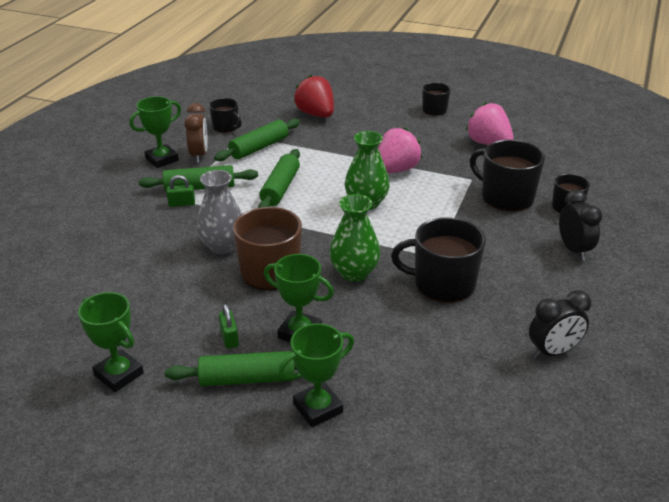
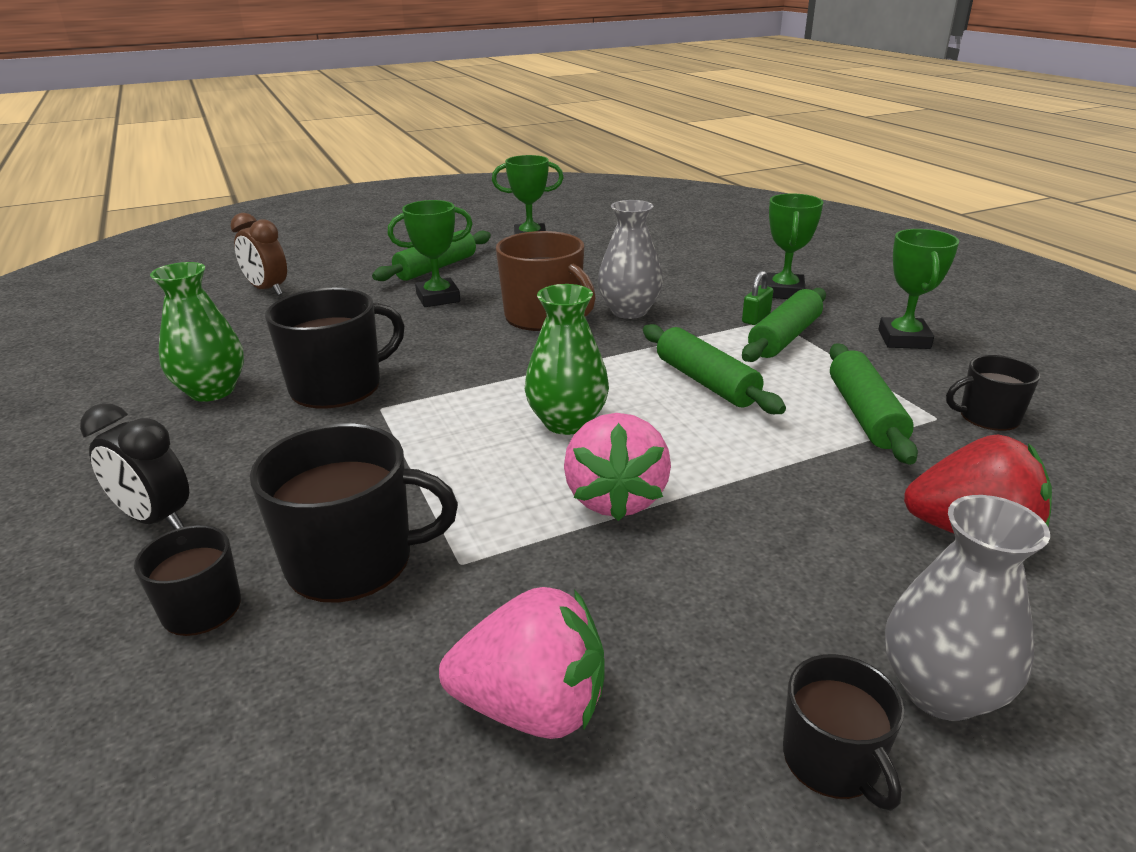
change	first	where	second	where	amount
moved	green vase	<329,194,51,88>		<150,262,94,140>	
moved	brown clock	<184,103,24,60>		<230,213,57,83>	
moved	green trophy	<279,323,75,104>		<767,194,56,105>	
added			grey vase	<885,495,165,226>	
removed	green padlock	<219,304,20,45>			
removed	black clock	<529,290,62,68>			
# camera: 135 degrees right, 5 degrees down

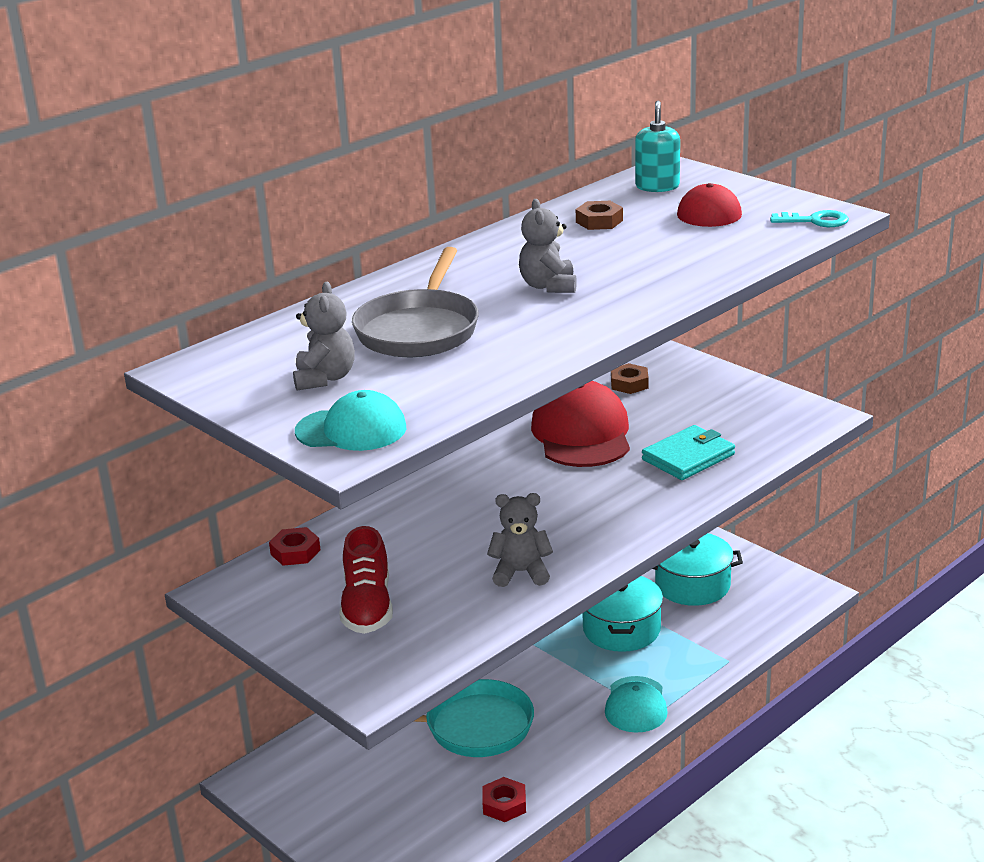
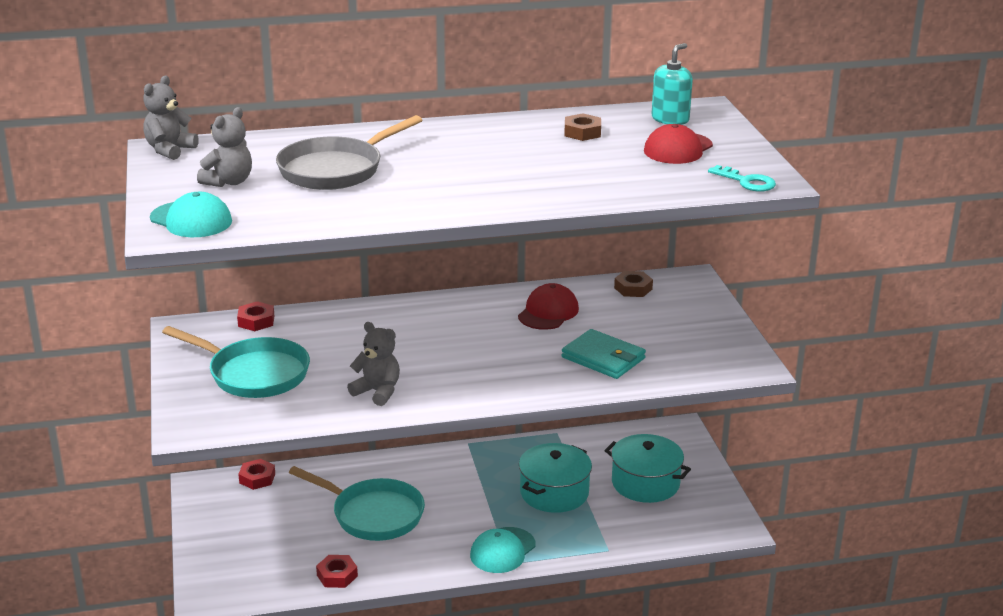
change	first	where	second	where	amount
moved	grey teddy bear	<519,199,58,94>		<143,76,56,84>	
replaced	red shoe	<339,526,54,108>	turquoise pan	<162,326,148,72>	
added			red nut	<238,459,37,31>	
resized	red cap	<531,381,99,86>		<518,283,61,47>	x0.62
turned	turquoise wallet	<642,425,93,55>		<562,329,84,50>	45 degrees clockwise
# camera: 30 degrees right, 0 degrees up

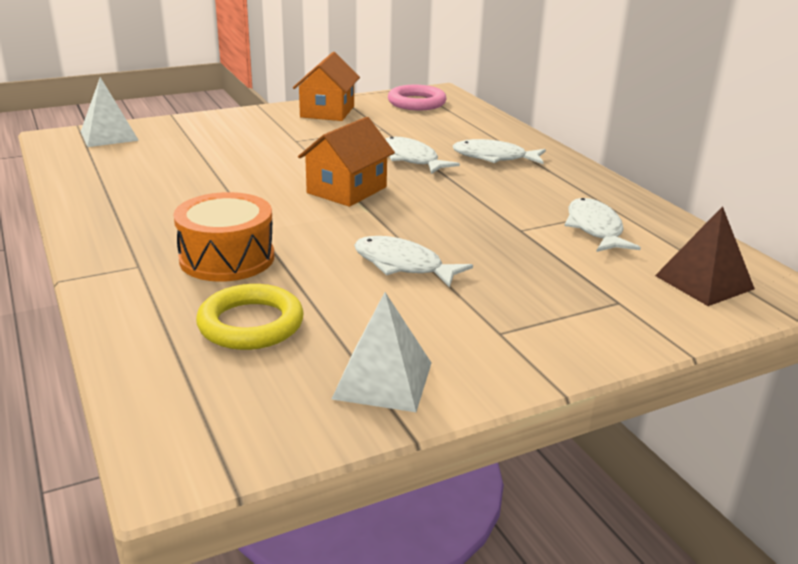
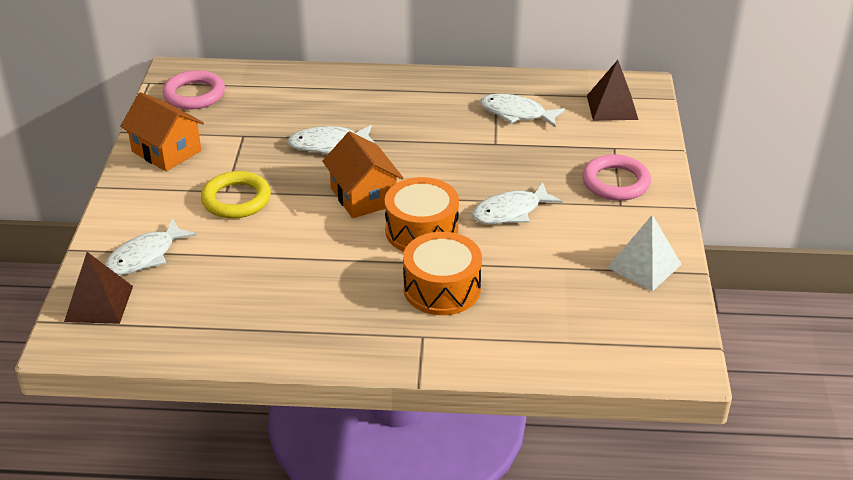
change	first	where	second	where	amount
recoloured	white pyramid	<80,77,59,70>	brown pyramid	<64,252,69,72>	
moved	white fish	<453,139,93,25>		<105,218,92,57>	
moved	yellow ring	<196,284,108,66>		<201,171,70,48>	
added			orange drum	<385,177,74,75>	
added			pink ring	<582,154,69,47>	
# camera: 60 degrees left, 10 degrees up

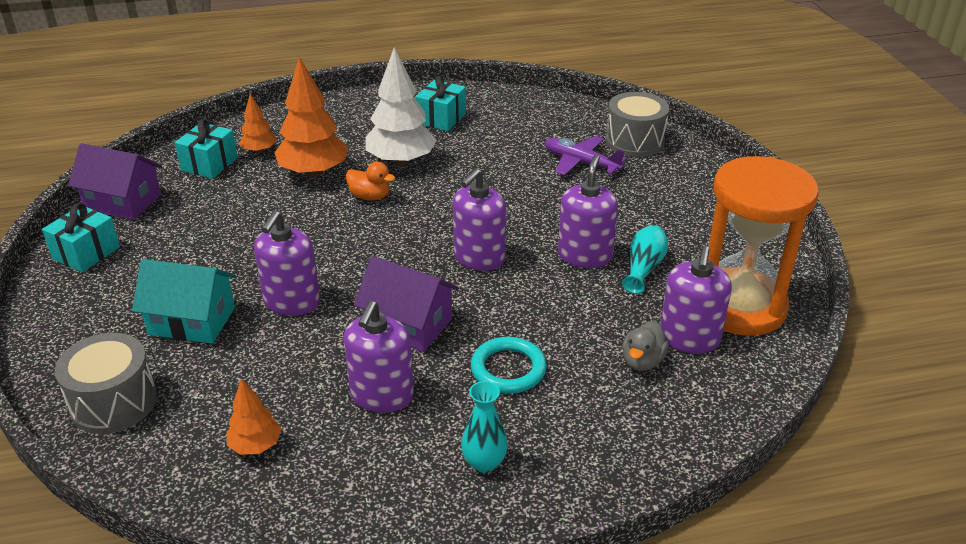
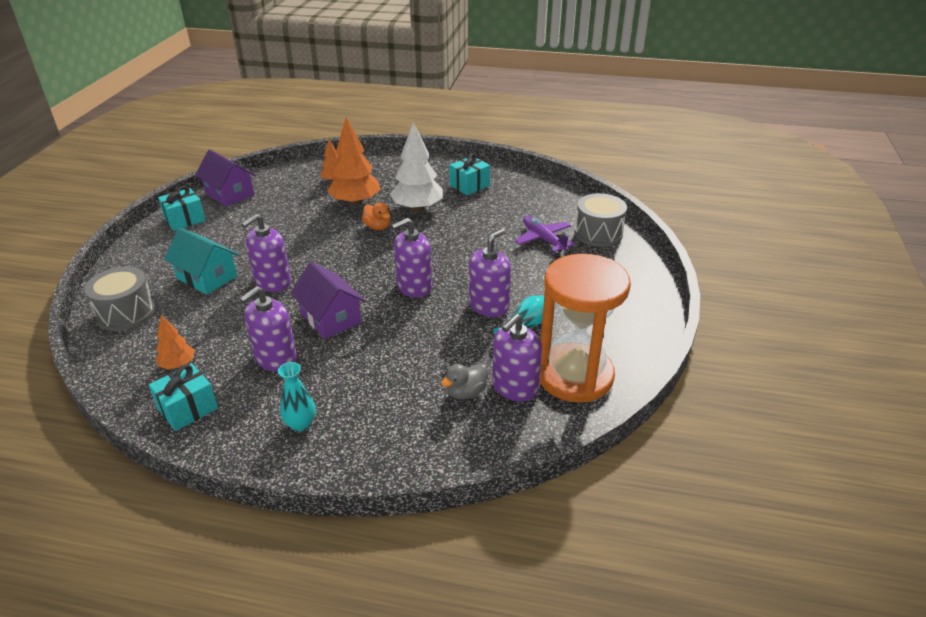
change	first	where	second	where	amount
moved	turquoise gift	<175,119,63,60>		<149,363,69,68>	
removed	turquoise ring	<471,337,76,56>			
# camera: 25 degrees right, 0 degrees up

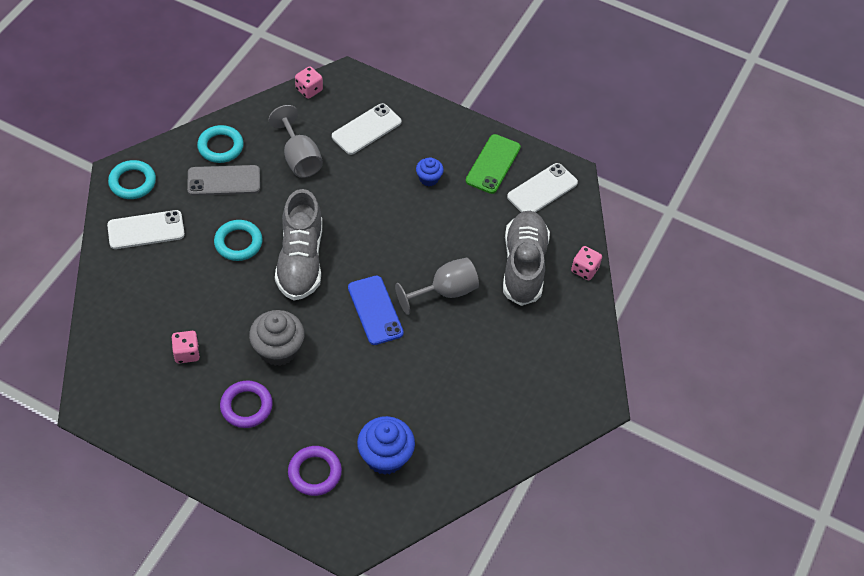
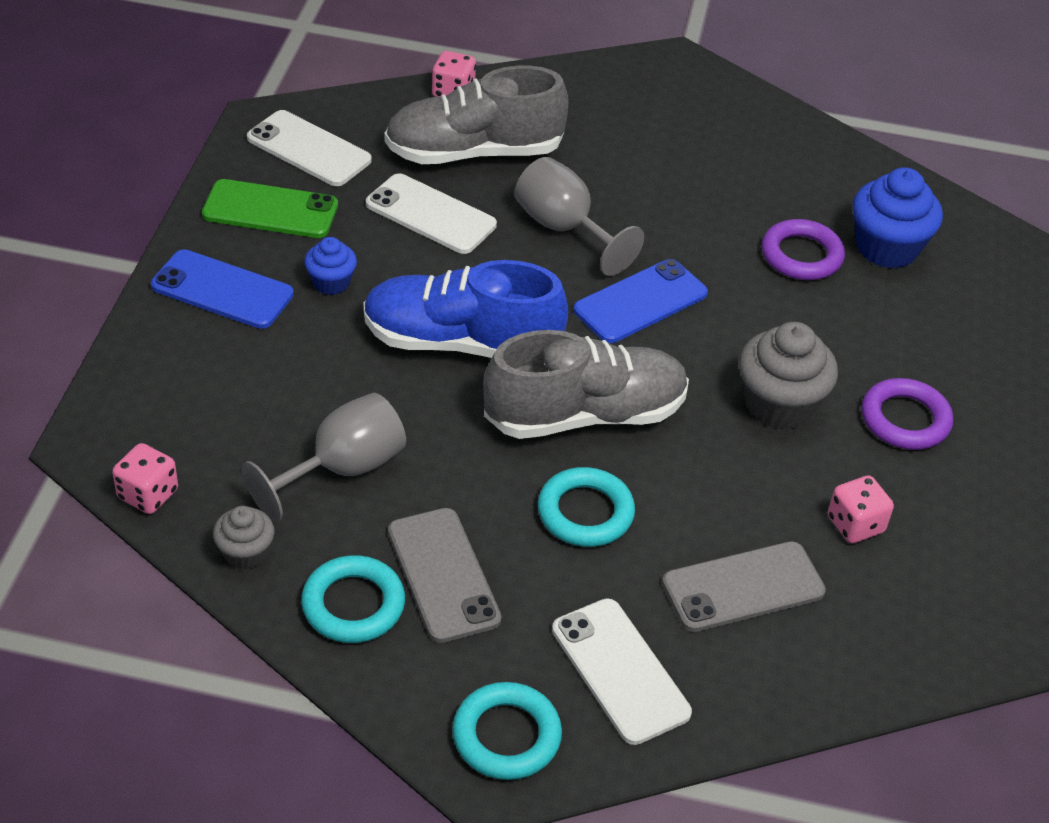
change	first	where	second	where	amount
added			blue phone	<151,249,143,80>	
added			grey cupcake	<213,506,61,64>	
added			blue shoe	<363,260,205,98>	
moved	white phone	<332,103,70,52>		<366,173,131,81>	
added			grey phone	<662,541,164,91>	
moved	purple ring	<288,446,54,50>		<762,219,83,61>	
# camera: 105 degrees left, 10 degrees down

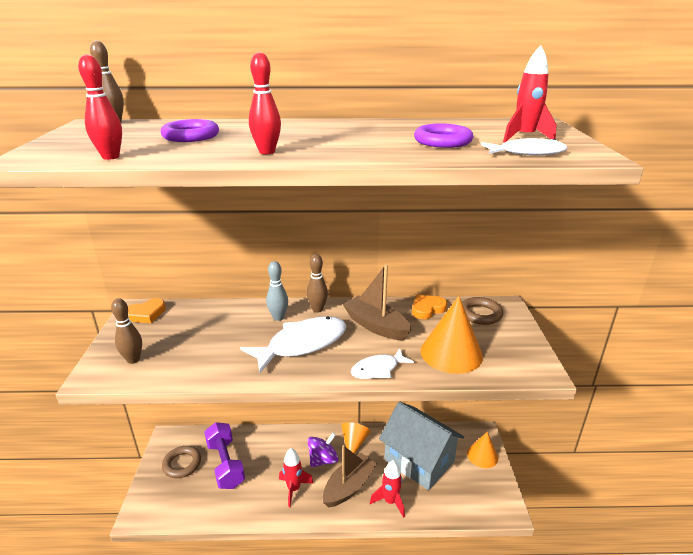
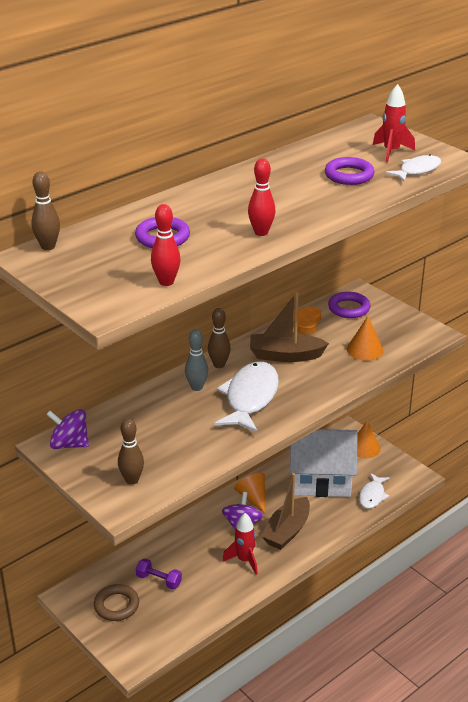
change	first	where	second	where	amount
replaced	orange heart	<128,298,38,25>	purple spinning top	<46,409,43,40>	
resized	purple dumbbell	<204,422,41,67>		<136,559,46,31>	x0.57
turned	brown boat	<323,445,54,63>		<261,473,49,77>	150 degrees counterclockwise
recoloured	grey house	<379,401,85,89>	white house	<290,429,67,68>	
recoloured	brown ring	<462,297,41,28>	purple ring	<328,291,43,27>	
resized	orange cone	<421,296,62,78>		<347,316,36,45>	x0.64
moved	white fish	<351,348,63,31>		<359,473,31,36>	
removed	red rocket	<370,460,35,58>			
# camera: 40 degrees left, 5 degrees up

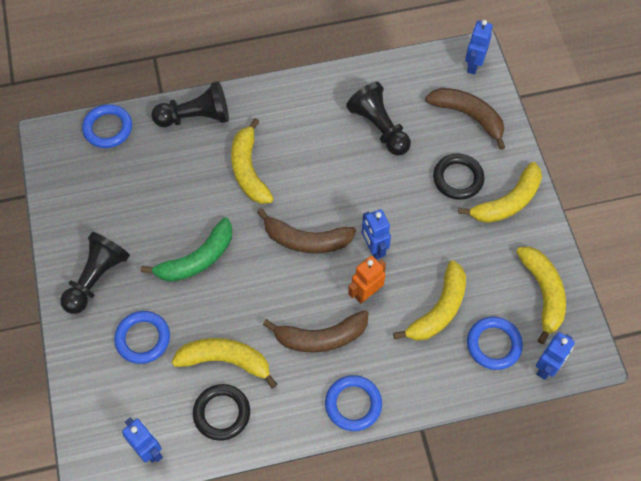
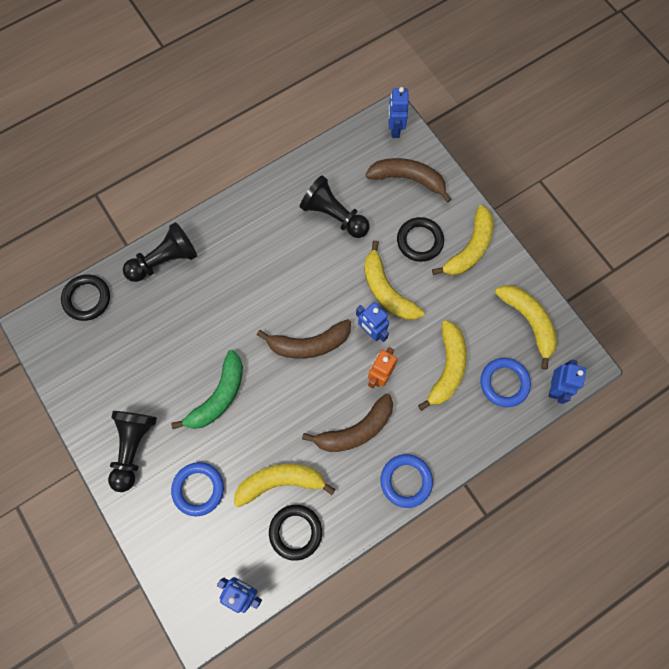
change	first	where	second	where	amount
recoloured	blue ring	<82,104,50,44>	black ring	<61,274,49,47>	
moved	yellow banana	<231,118,43,86>		<364,240,60,80>	
# camera: 20 degrees left, 10 degrees up

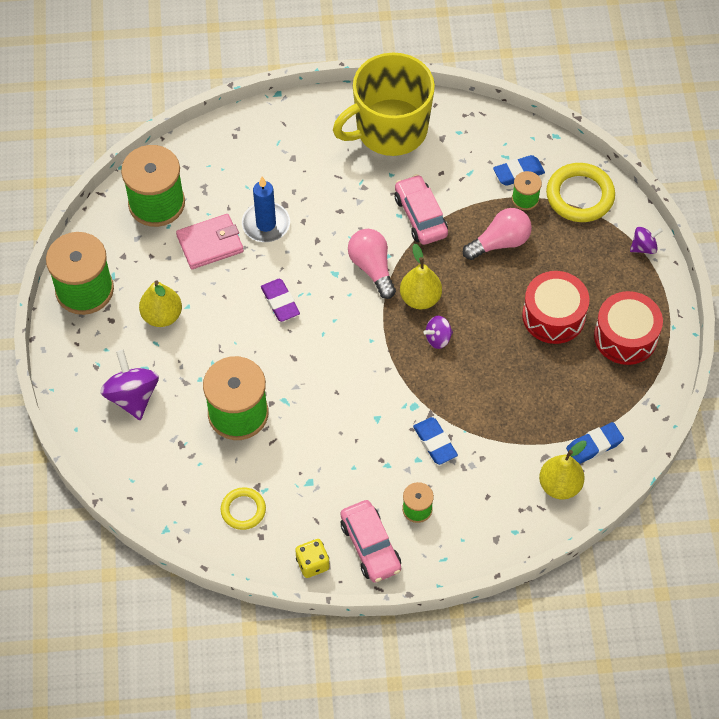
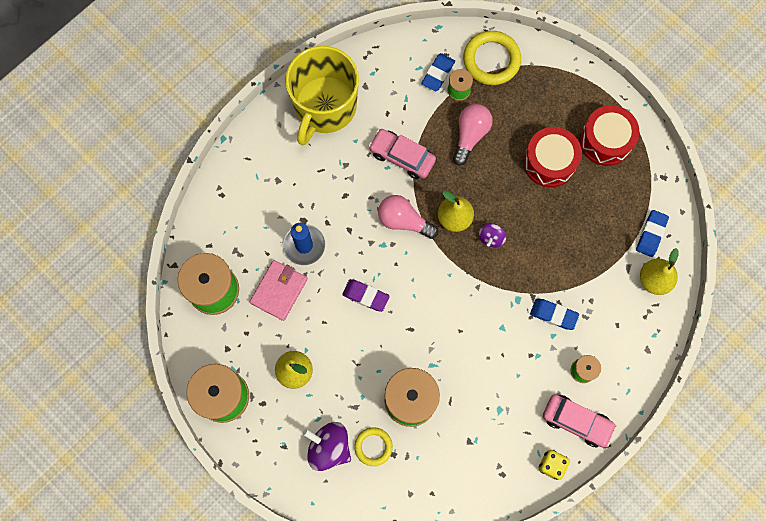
change	first	where	second	where	amount
moved	yellow ring	<221,487,45,43>		<354,427,39,39>	
removed	purple spinning top	<630,227,33,27>			
# camera: 40 degrees left, 15 degrees up

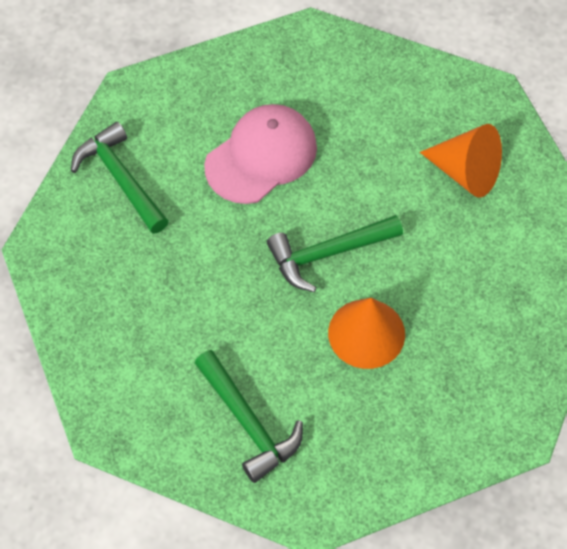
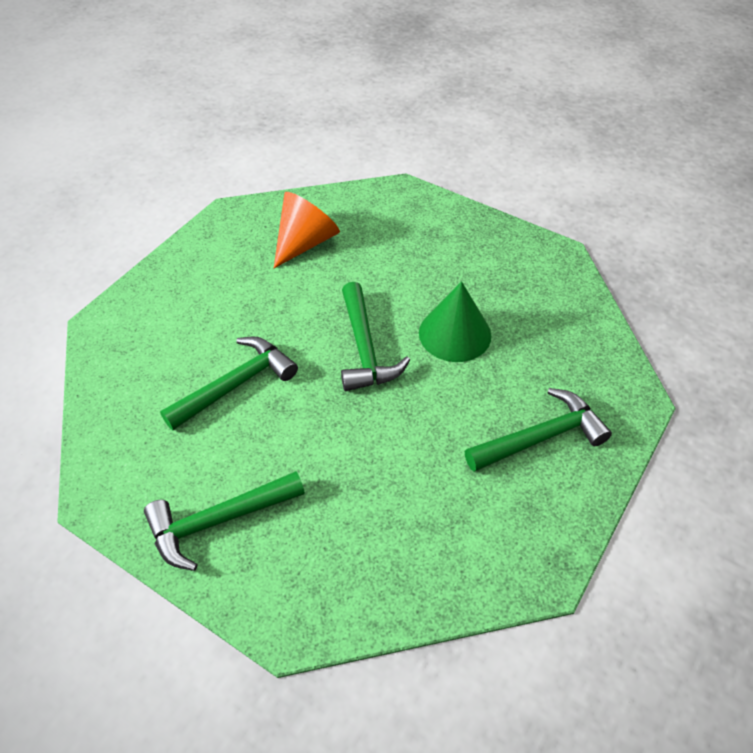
change	first	where	second	where	amount
replaced	pink cap	<204,104,113,100>	green hammer	<160,337,138,93>	
recoloured	orange cone	<328,298,77,71>	green cone	<419,281,72,81>	
# camera: 80 degrees left, 10 degrees down

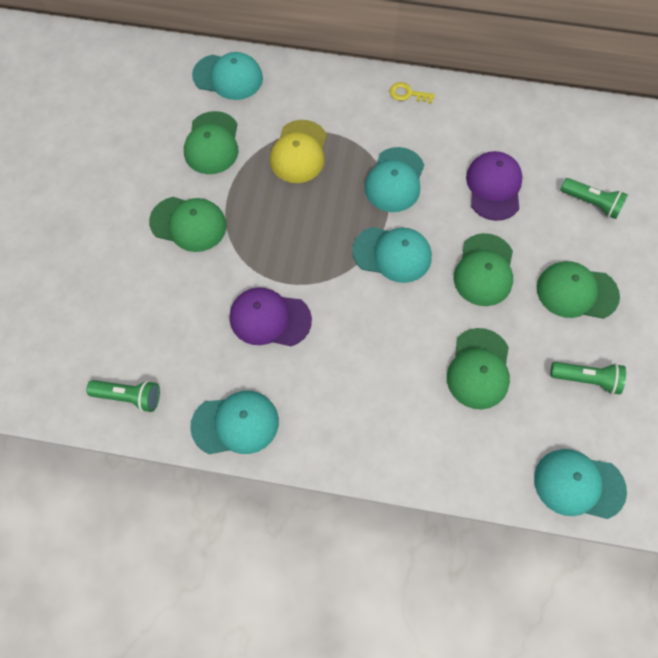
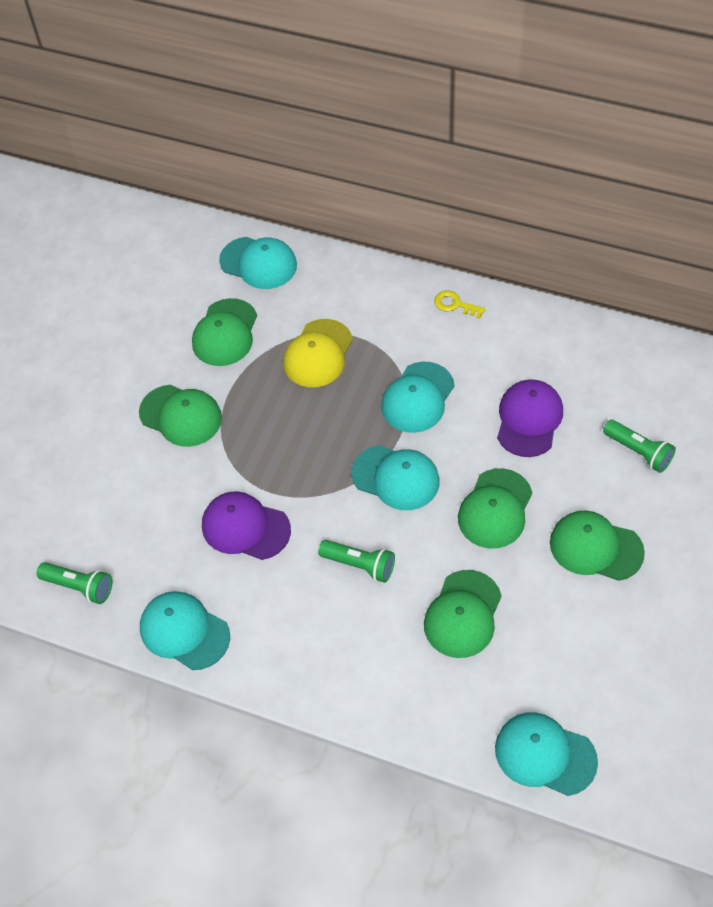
change	first	where	second	where	amount
turned	turquoise cap	<190,391,89,63>		<140,591,90,79>	150 degrees counterclockwise
moved	green flashlight	<550,362,76,33>		<318,540,77,43>	
# camera: 15 degrees right, 10 degrees down

